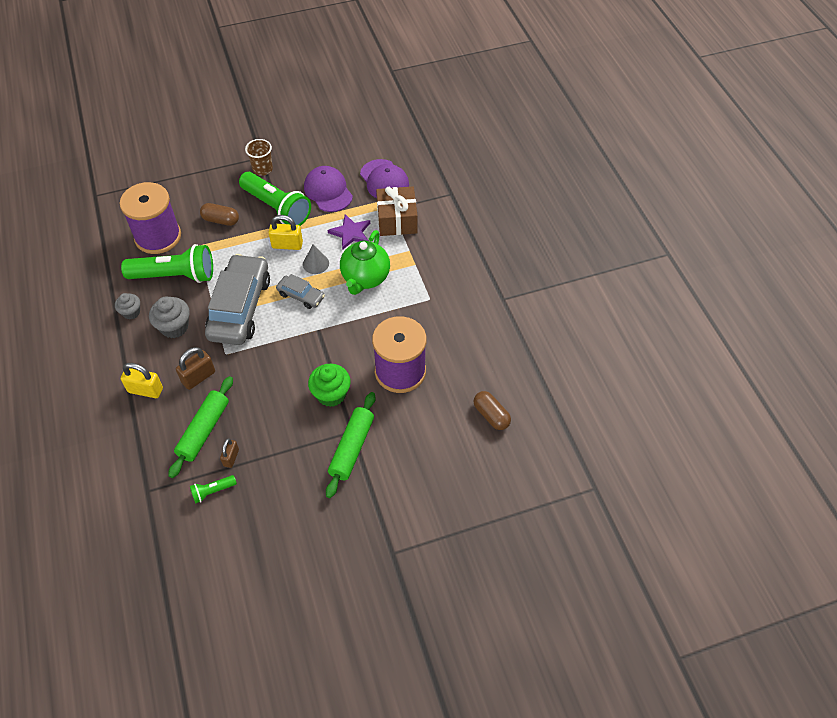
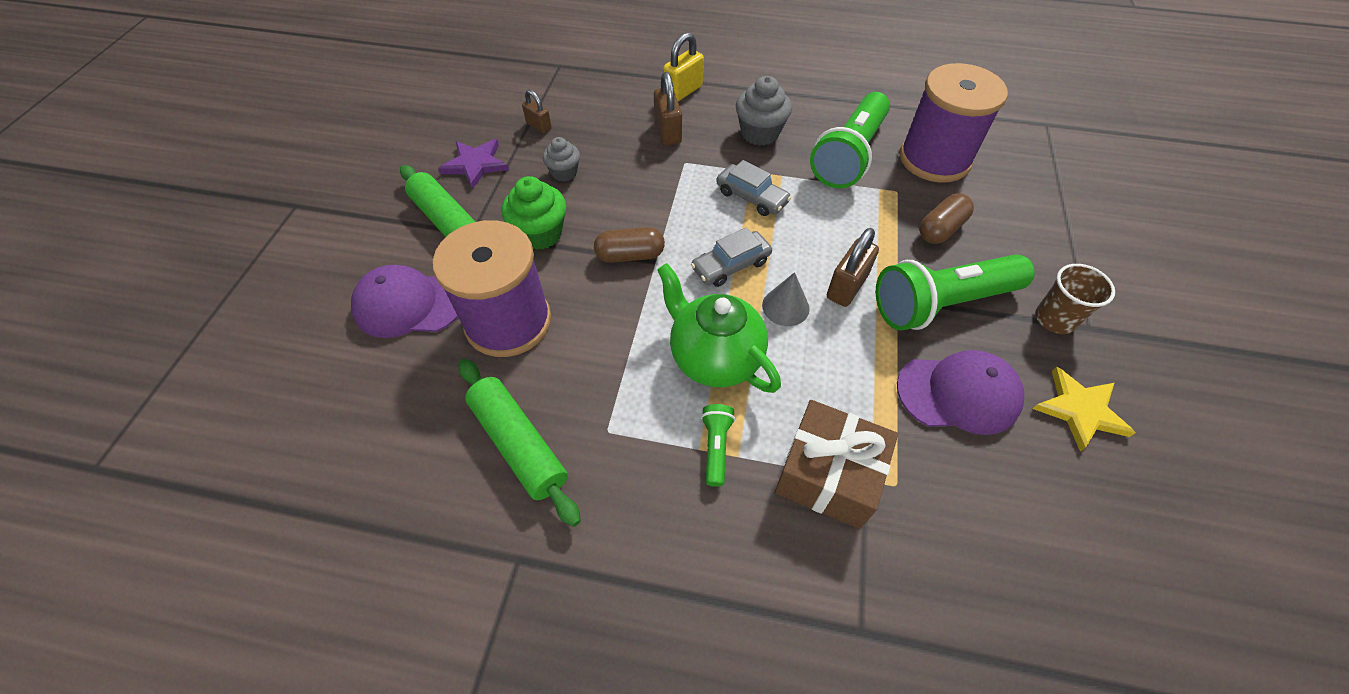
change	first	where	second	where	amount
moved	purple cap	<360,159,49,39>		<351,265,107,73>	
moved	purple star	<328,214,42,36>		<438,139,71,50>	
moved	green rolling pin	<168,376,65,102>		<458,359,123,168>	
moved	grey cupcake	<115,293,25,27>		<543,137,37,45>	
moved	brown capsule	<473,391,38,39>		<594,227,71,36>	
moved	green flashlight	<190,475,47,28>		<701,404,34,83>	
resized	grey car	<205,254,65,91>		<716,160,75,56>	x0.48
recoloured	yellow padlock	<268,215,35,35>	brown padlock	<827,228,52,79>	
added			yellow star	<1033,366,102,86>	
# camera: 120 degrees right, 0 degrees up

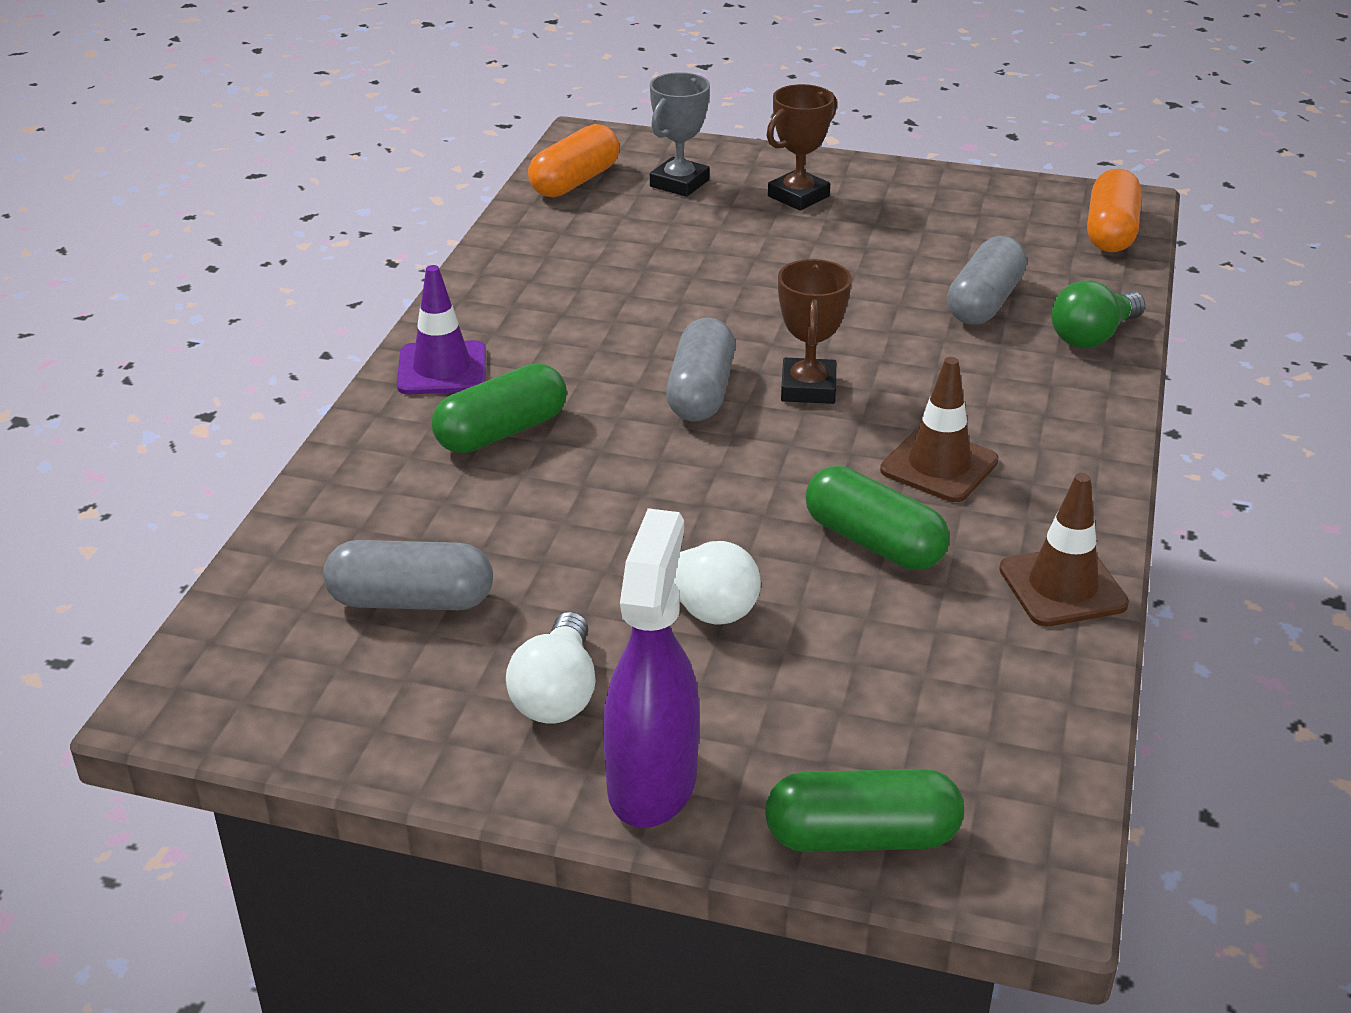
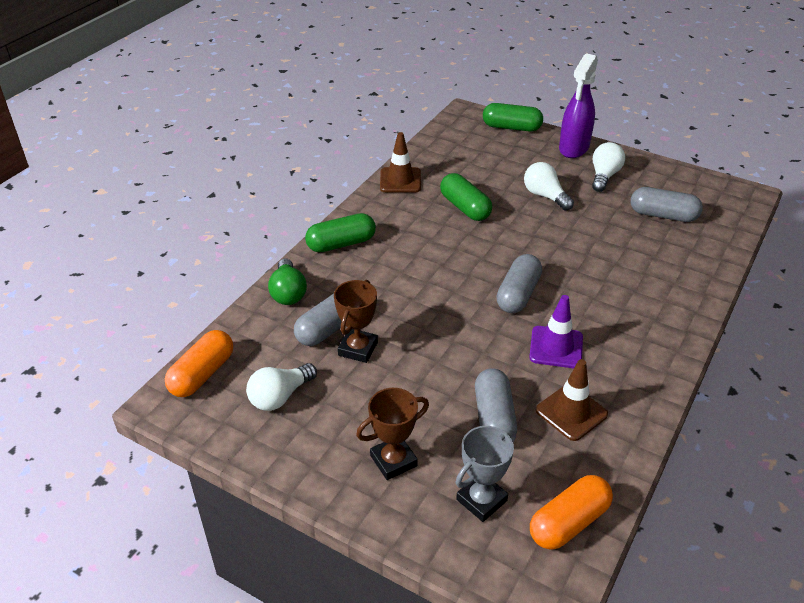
change	first	where	second	where	amount
added			white light bulb	<246,363,71,48>	
turned	green light bulb	<1051,280,94,68>		<268,258,39,47>	105 degrees clockwise
moved	green capsule	<432,364,135,89>		<305,213,71,39>	
moved	brown trophy	<778,259,74,145>		<334,280,44,83>	
added			grey capsule	<475,368,42,66>	
moved	purple traffic cone	<397,265,89,129>		<529,295,54,73>	
moved	brown traffic cone	<880,357,119,145>		<536,359,72,82>	
# camera: 165 degrees left, 5 degrees up

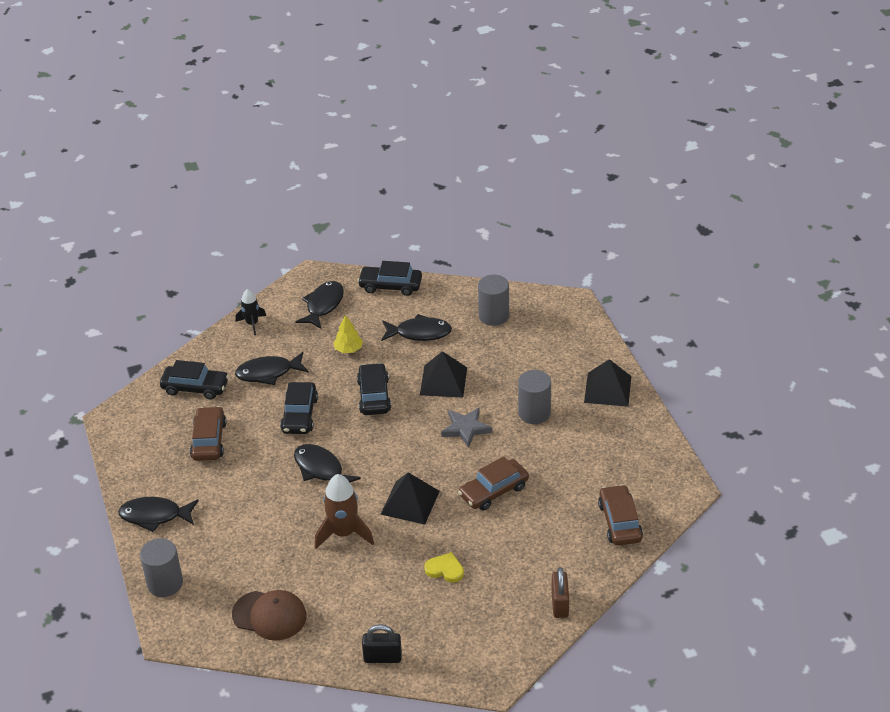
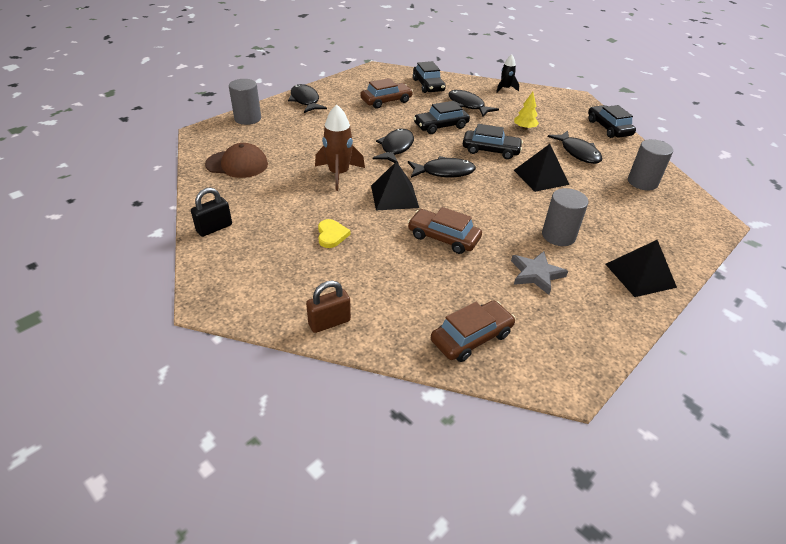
change	first	where	second	where	amount
turned	black padlock	<362,624,40,39>		<191,188,41,49>	75 degrees clockwise
turned	brown cap	<232,590,75,51>		<205,143,63,35>	75 degrees counterclockwise
moved	black fish	<295,281,49,48>		<408,156,68,22>	
turned	black car	<357,363,34,52>		<463,124,60,35>	45 degrees clockwise
moved	grey star	<441,408,51,40>		<511,251,57,44>	
# camera: 60 degrees right, 0 degrees up

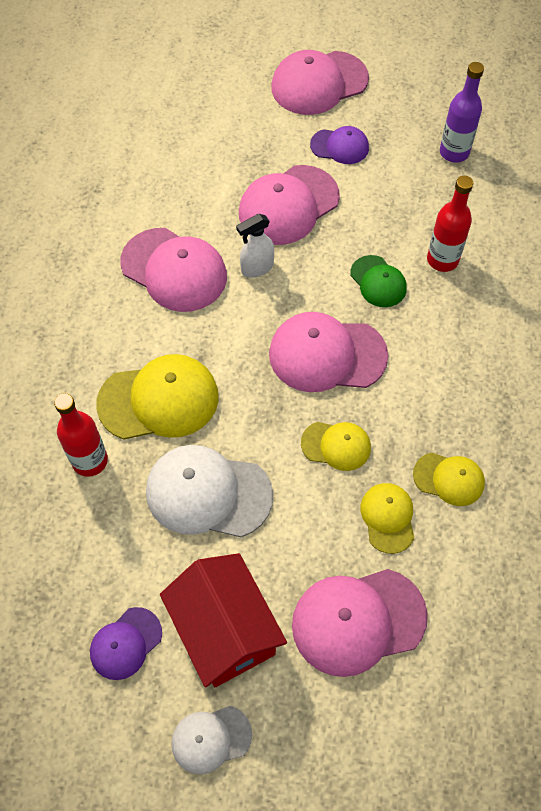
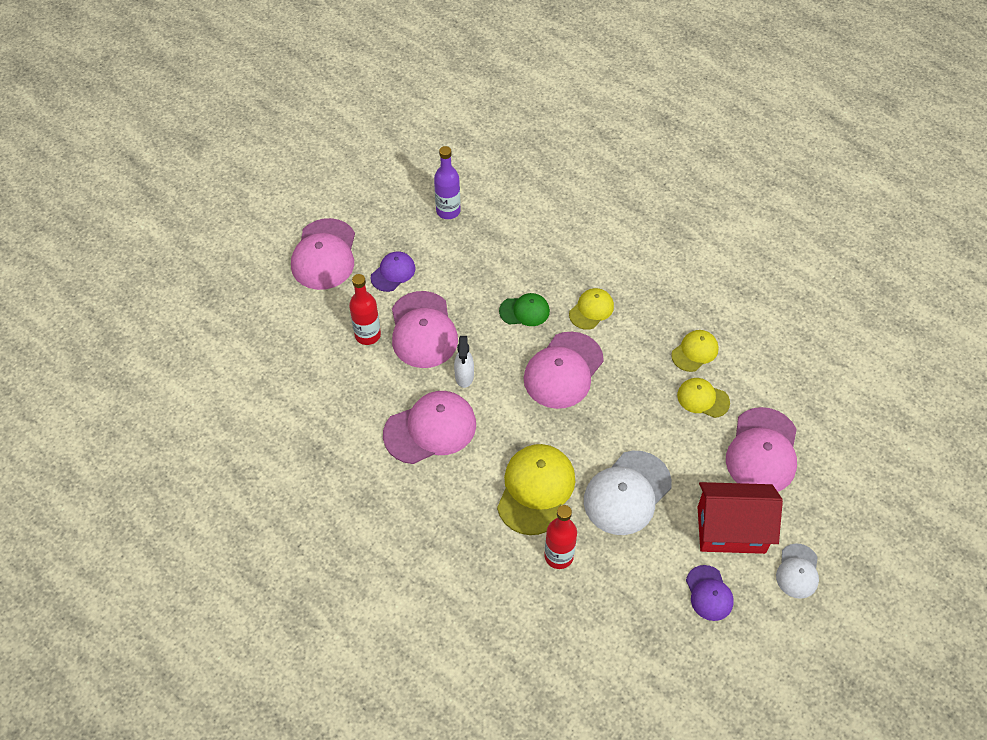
change	first	where	second	where	amount
moved	red bottle	<427,176,46,96>		<349,274,32,71>	
moved	yellow cap	<301,422,70,49>		<569,288,45,42>	
# camera: 60 degrees left, 5 degrees down

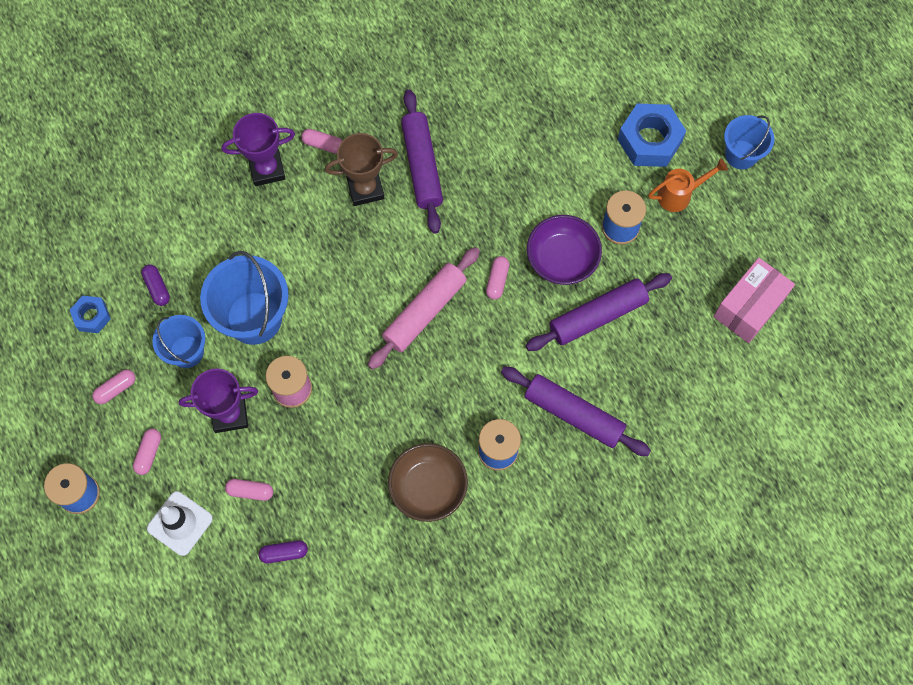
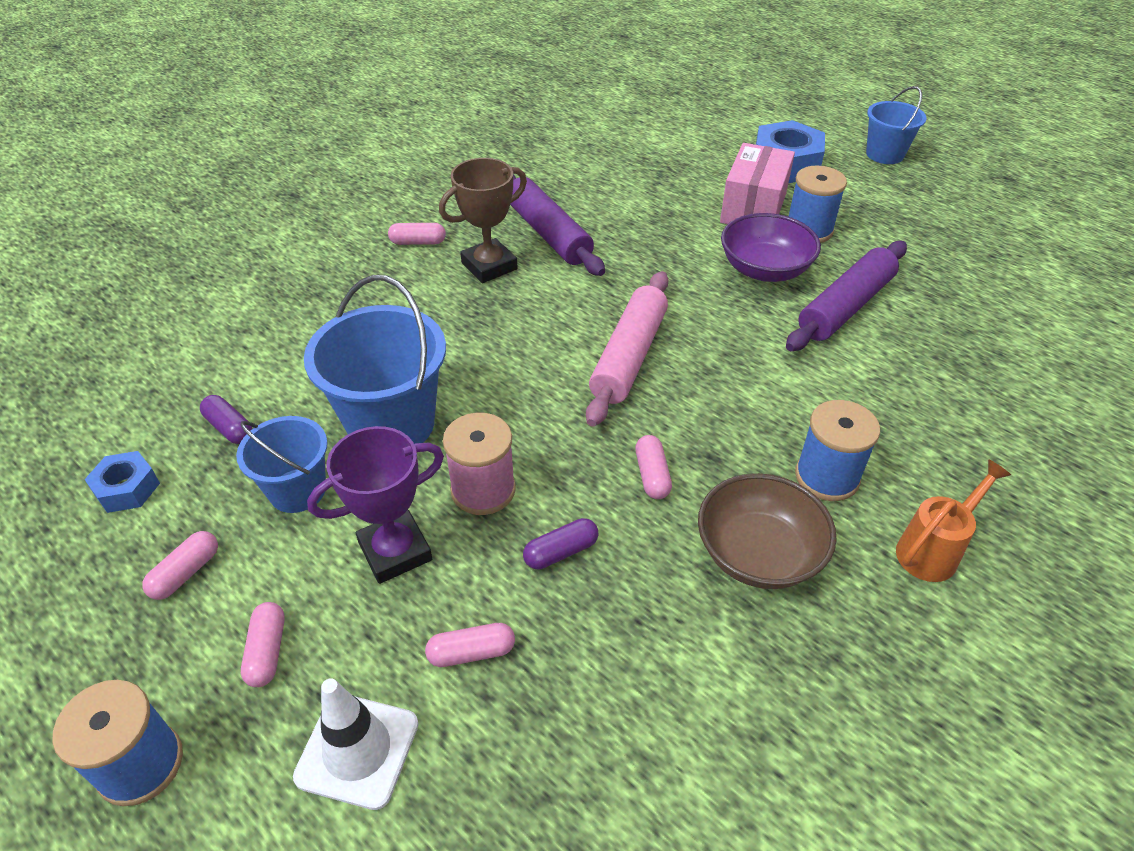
change	first	where	second	where	amount
moved	purple capsule	<259,540,49,23>		<523,518,76,52>	
moved	pink capsule	<486,256,23,44>		<635,435,37,64>	
moved	pink box	<713,258,82,85>		<720,143,75,81>	
moved	orange watering can	<648,159,80,53>		<896,459,115,123>	
removed	purple trophy	<222,113,73,73>			
removed	purple rolling pin	<501,366,150,90>			
# camera: 20 degrees left, 25 degrees down

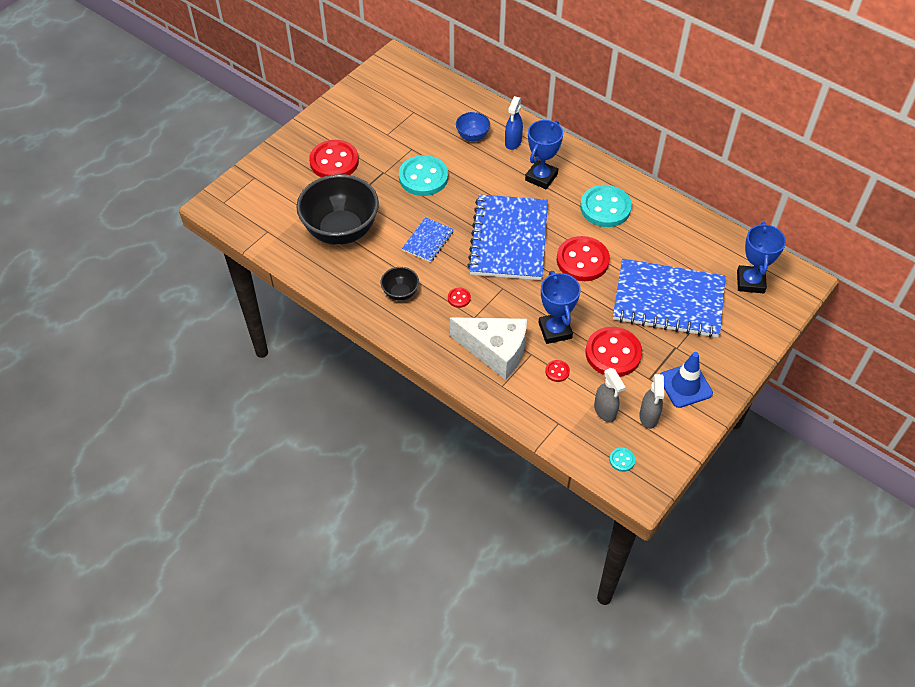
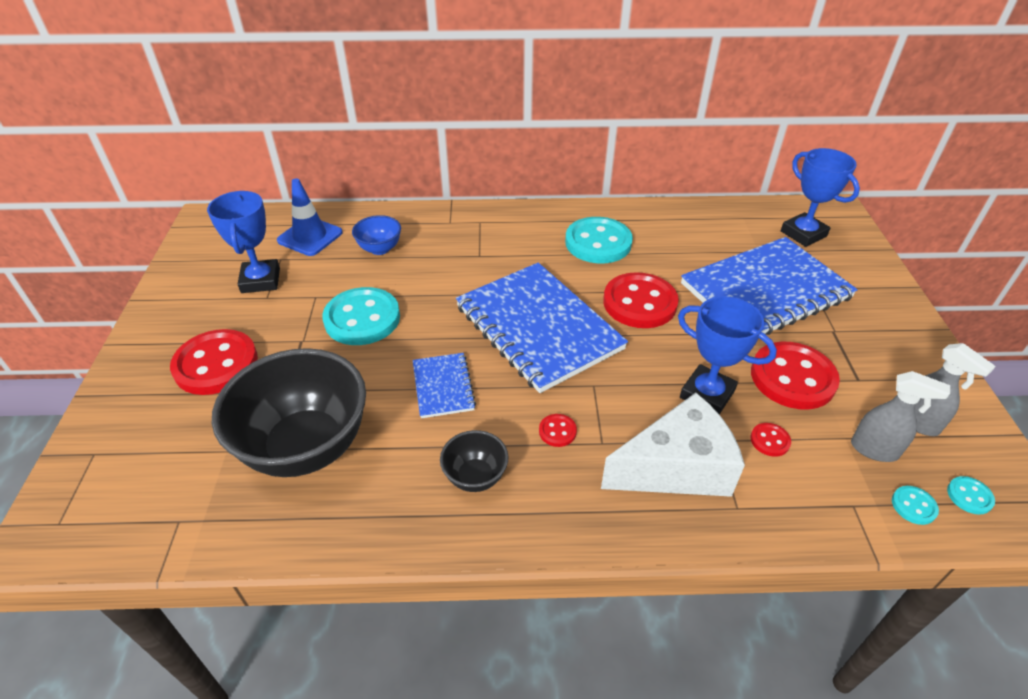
change	first	where	second	where	amount
moved	blue trophy	<525,120,38,69>		<207,191,73,102>	
moved	blue traffic cone	<660,352,53,56>		<277,178,66,78>	
added			turquoise button	<892,486,47,39>	
removed	blue spray bottle	<505,96,18,54>			
# camera: 40 degrees left, 10 degrees down

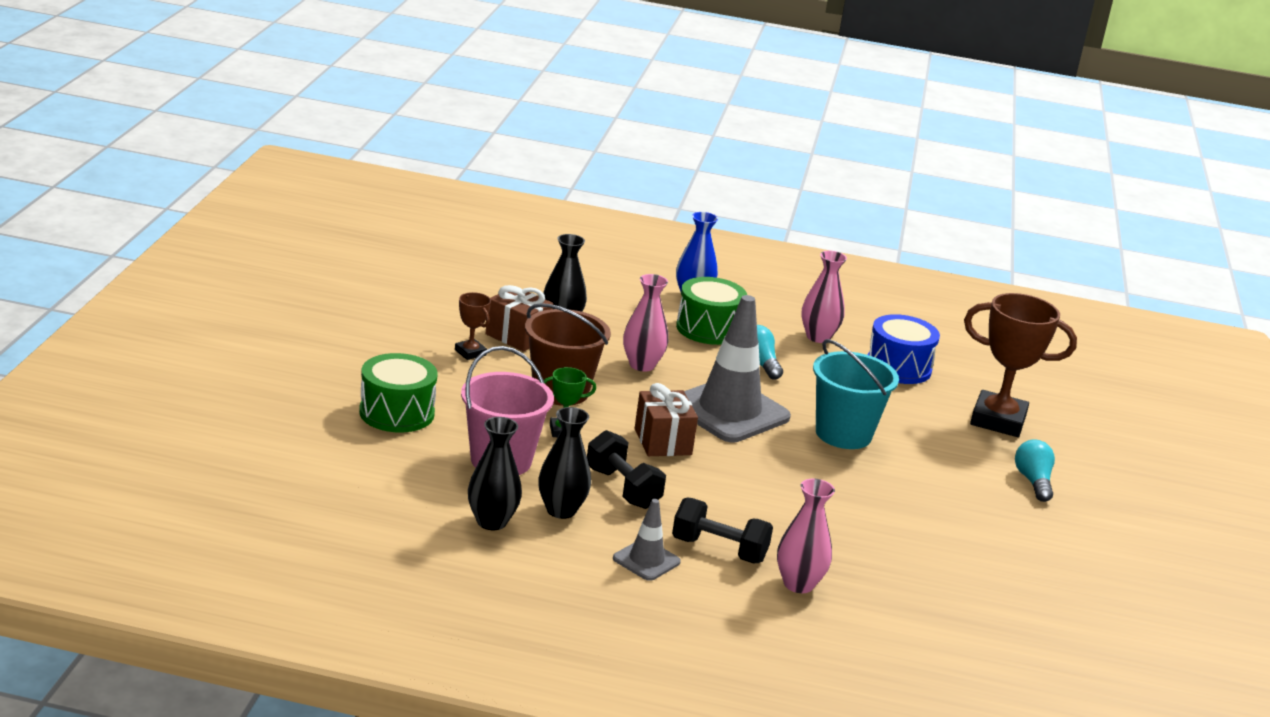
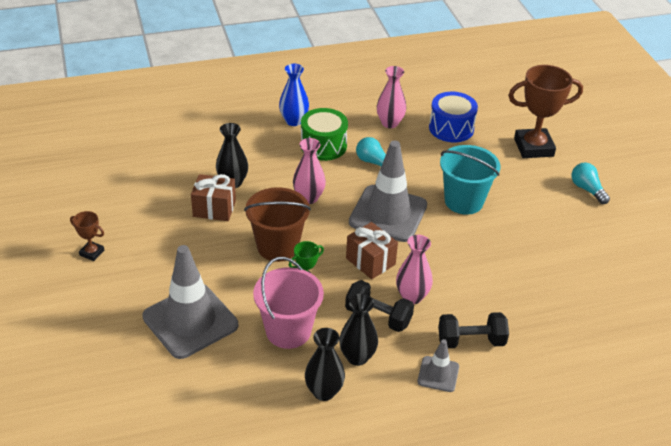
change	first	where	second	where	amount
moved	brown trophy	<455,292,36,68>		<70,211,34,50>	
replaced	green drum	<359,353,79,79>	grey traffic cone	<142,245,96,114>	
moved	pink vase	<777,478,58,115>		<396,235,37,69>	
# camera: 25 degrees left, 15 degrees up

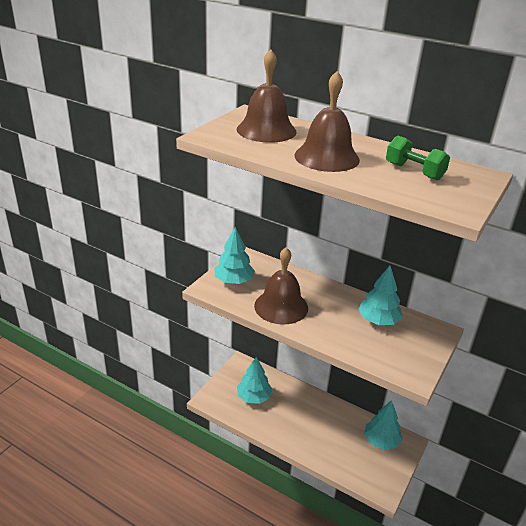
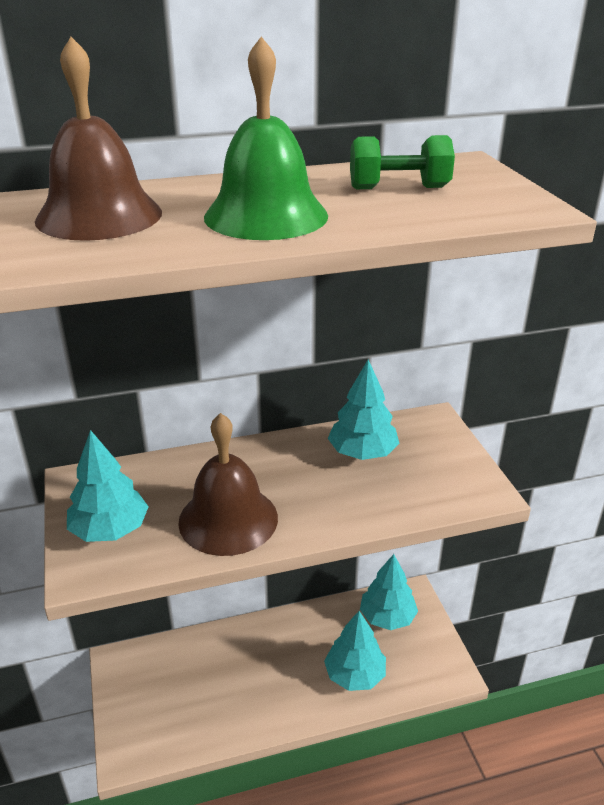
change	first	where	second	where	amount
recoloured	brown bell	<294,71,66,101>	green bell	<204,36,124,204>	
moved	turquoise tree	<237,357,35,47>		<324,611,62,80>	
# camera: 45 degrees left, 0 degrees up

